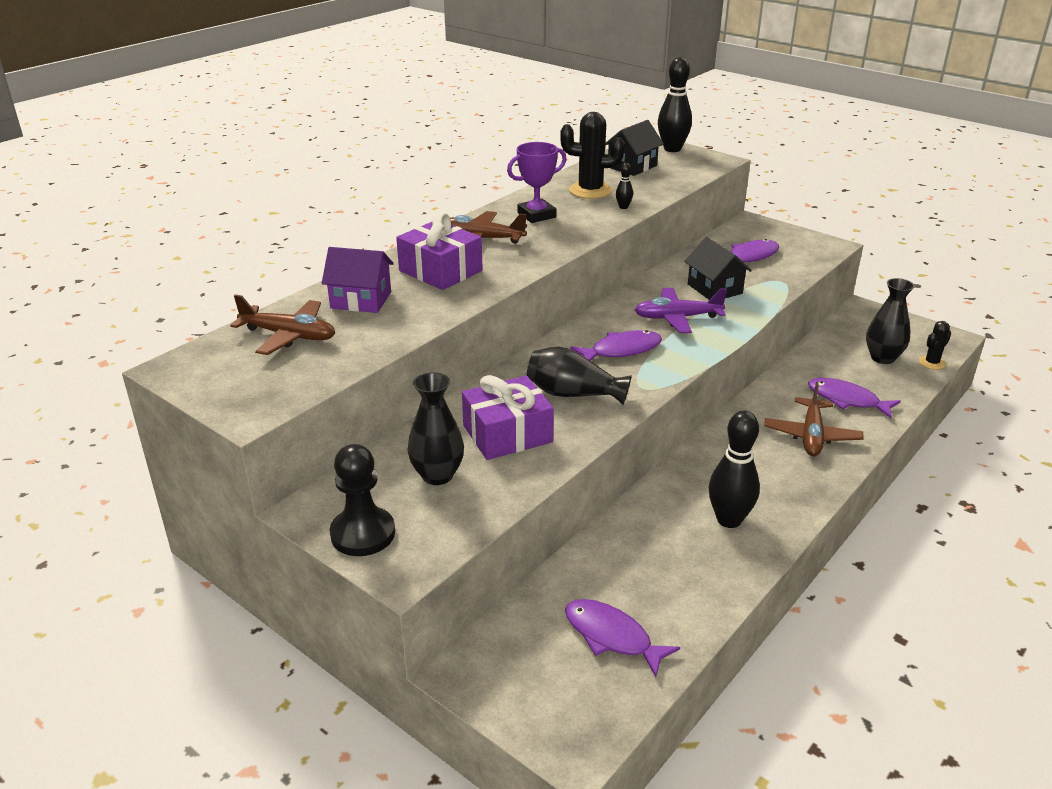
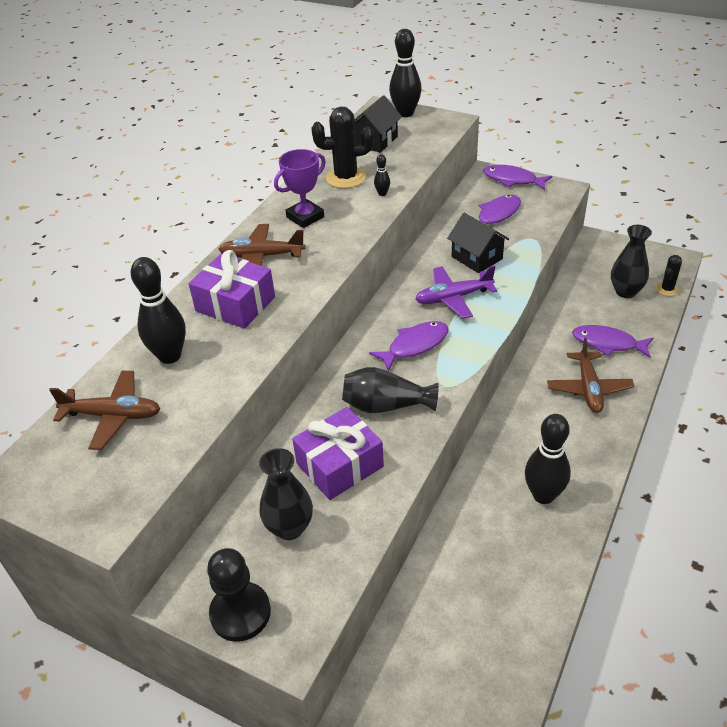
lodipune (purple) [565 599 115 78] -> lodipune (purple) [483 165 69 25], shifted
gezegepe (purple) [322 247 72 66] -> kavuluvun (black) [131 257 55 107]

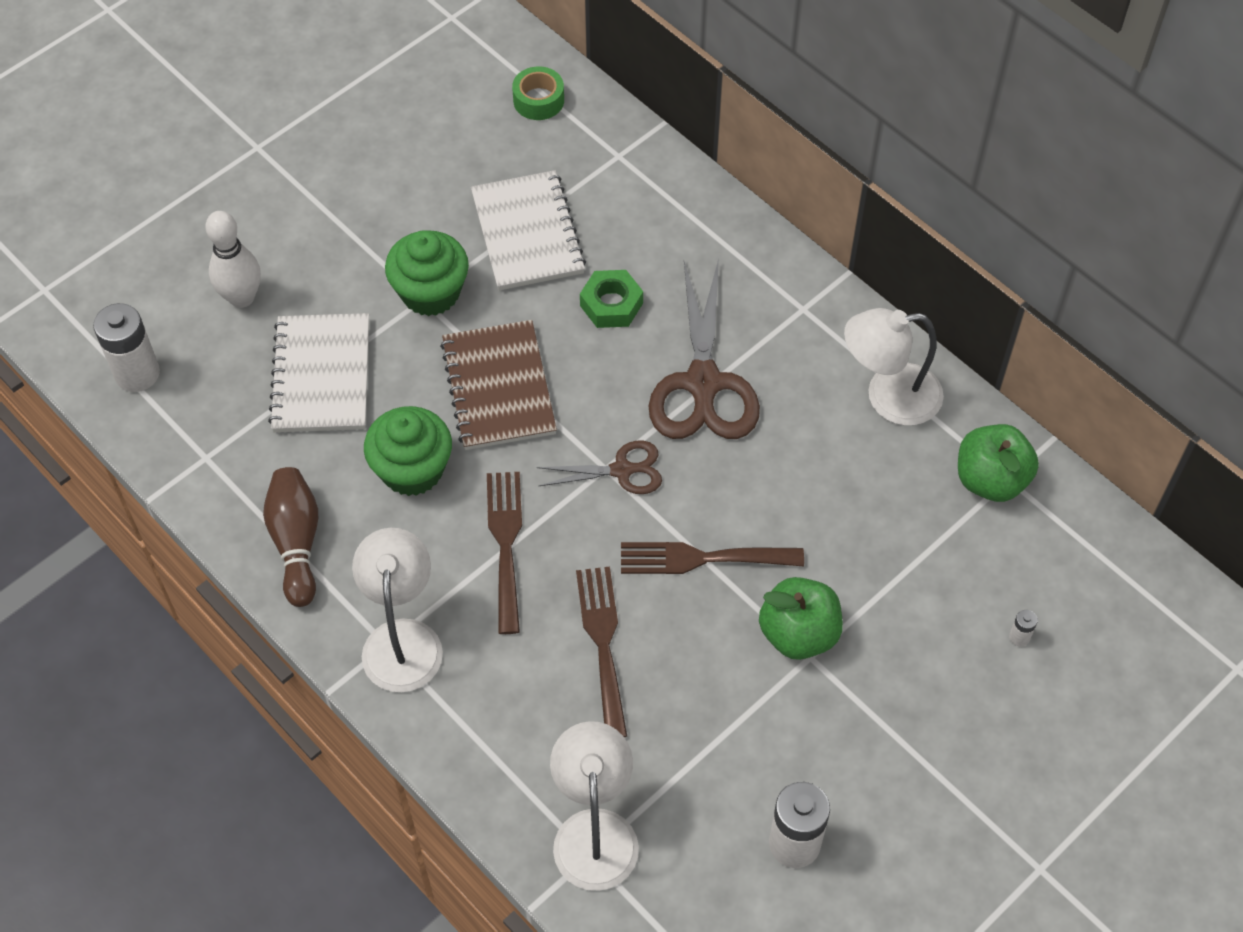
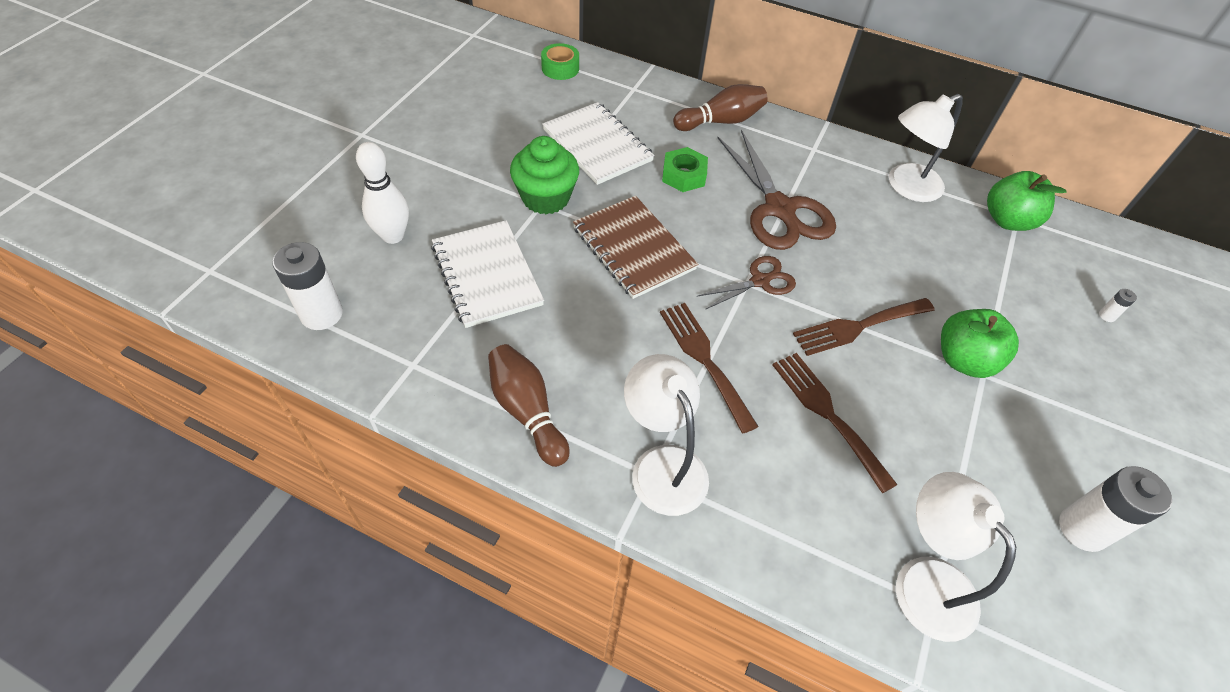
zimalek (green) [364 406 88 90] -> none
none -> kavuluvun (brown) [673 84 95 47]

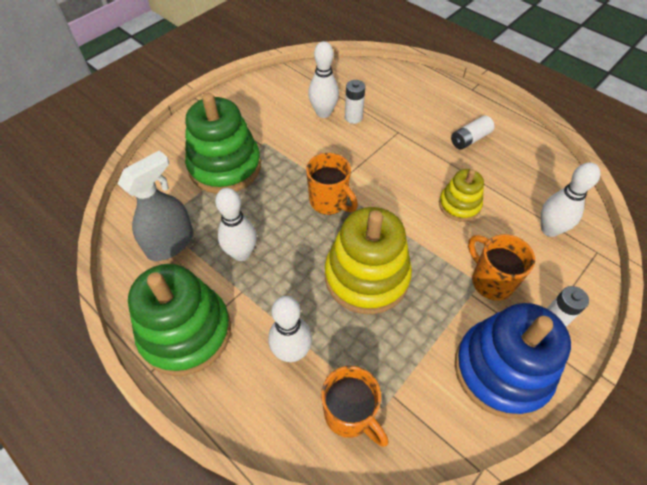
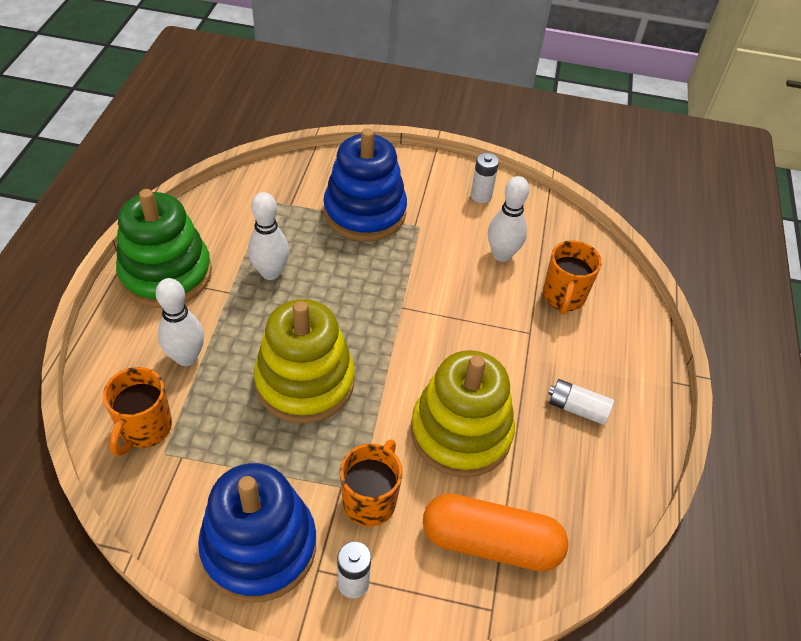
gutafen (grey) [118 150 75 111] -> none
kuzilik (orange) [306 153 52 62] -> kuzilik (orange) [543 240 59 75], shifted
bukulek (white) [345 80 20 44] -> bukulek (white) [471 153 28 50], shifted
kavuluvun (white) [541 162 59 75] -> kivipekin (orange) [423 493 145 79]
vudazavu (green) [185 93 76 101] -> vudazavu (blue) [324 128 83 113]
vudazavu (yellow) [439 169 45 53] -> vudazavu (yellow) [411 350 104 128], x1.84

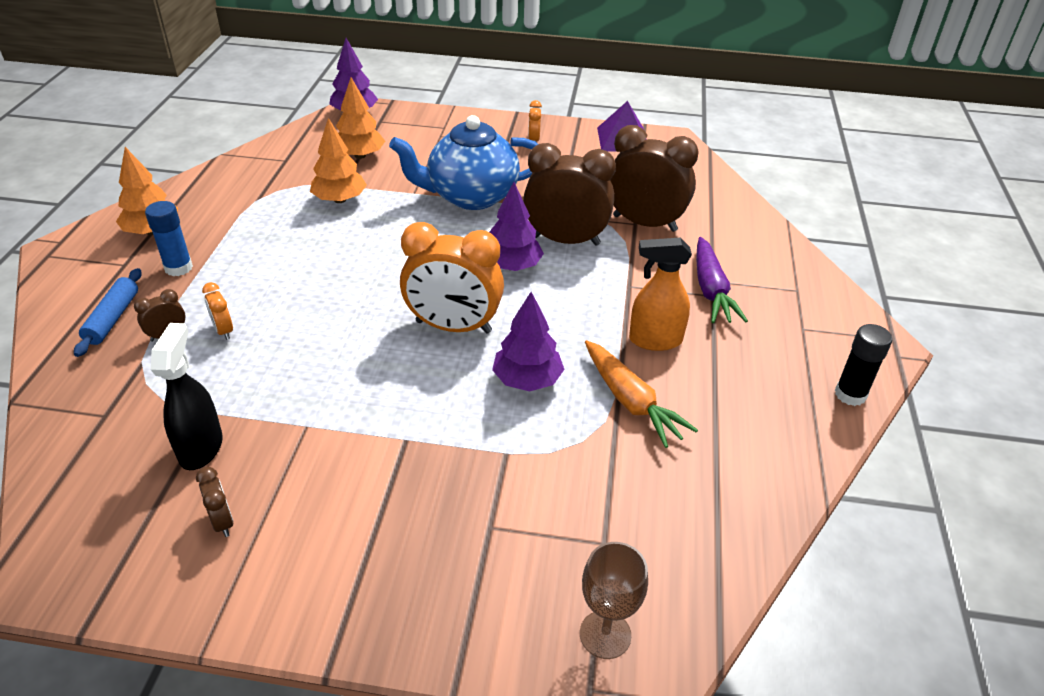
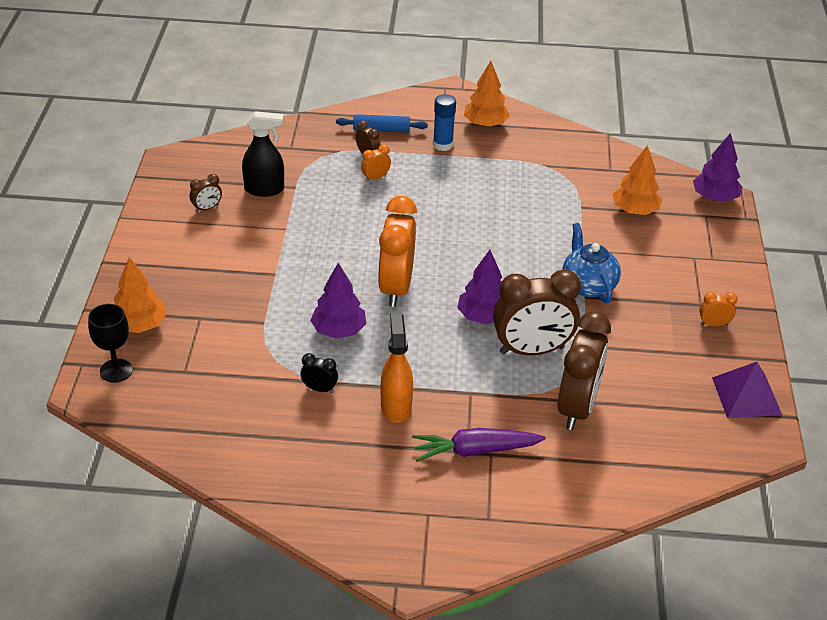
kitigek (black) [835 324 57 82] -> none
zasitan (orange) [310 118 57 85] -> zasitan (orange) [114 257 52 76], shifted
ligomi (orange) [585 340 113 108] -> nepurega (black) [300 353 38 40]
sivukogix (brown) [580 542 68 117] -> sivukogix (black) [88 304 45 79]
nepurega (brown) [523 143 93 103] -> nepurega (brown) [493 269 88 87], 75 degrees clockwise
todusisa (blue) [389 115 149 95] -> todusisa (blue) [563 223 58 80], x0.66

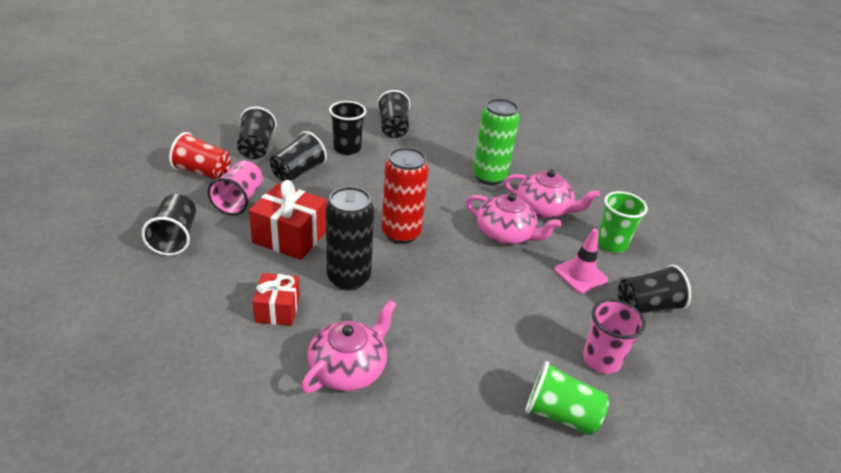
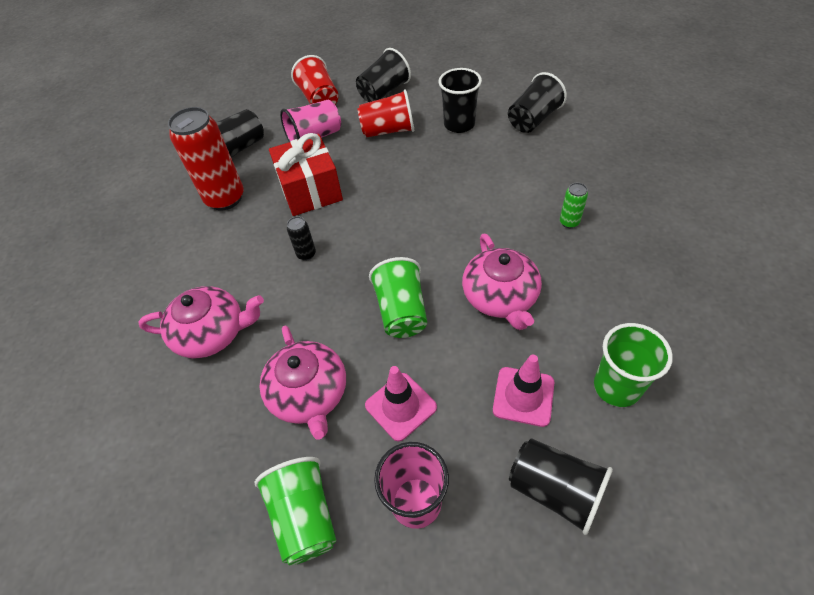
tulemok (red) [252 273 48 53] -> none
none -> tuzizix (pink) [365 366 72 76]
none -> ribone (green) [369 257 58 81]
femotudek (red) [381 147 47 97] -> femotudek (red) [168 107 76 103], shifted
todusisa (pink) [504 169 96 49] -> todusisa (pink) [259 326 87 114], shifted
ribone (black) [270 131 57 50] -> ribone (red) [358 89 56 48]
femotudek (black) [326 186 48 104] -> femotudek (black) [287 216 29 45], x0.44
femotudek (green) [473 98 47 87] -> femotudek (green) [560 183 28 45], x0.44

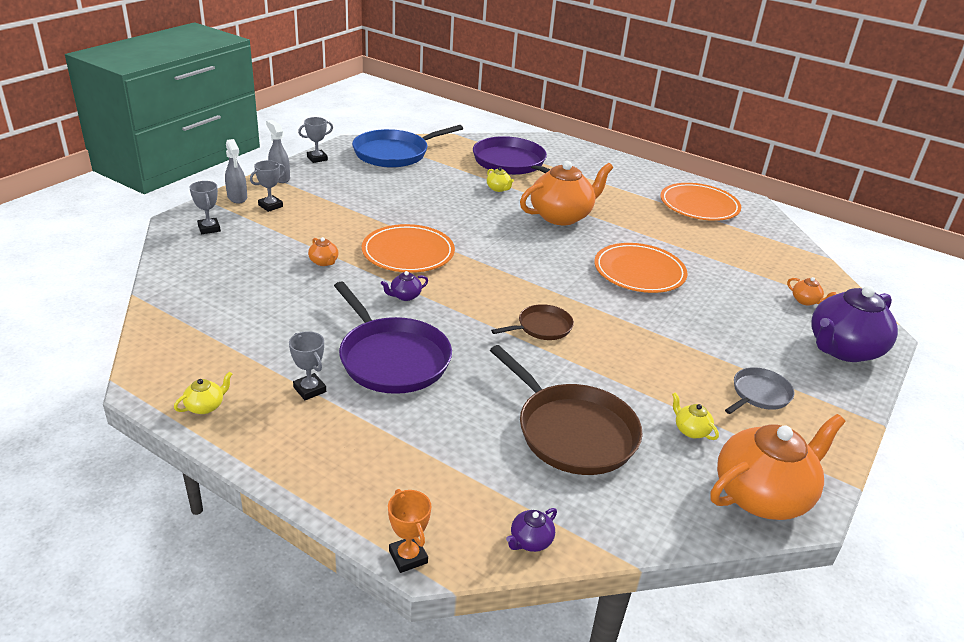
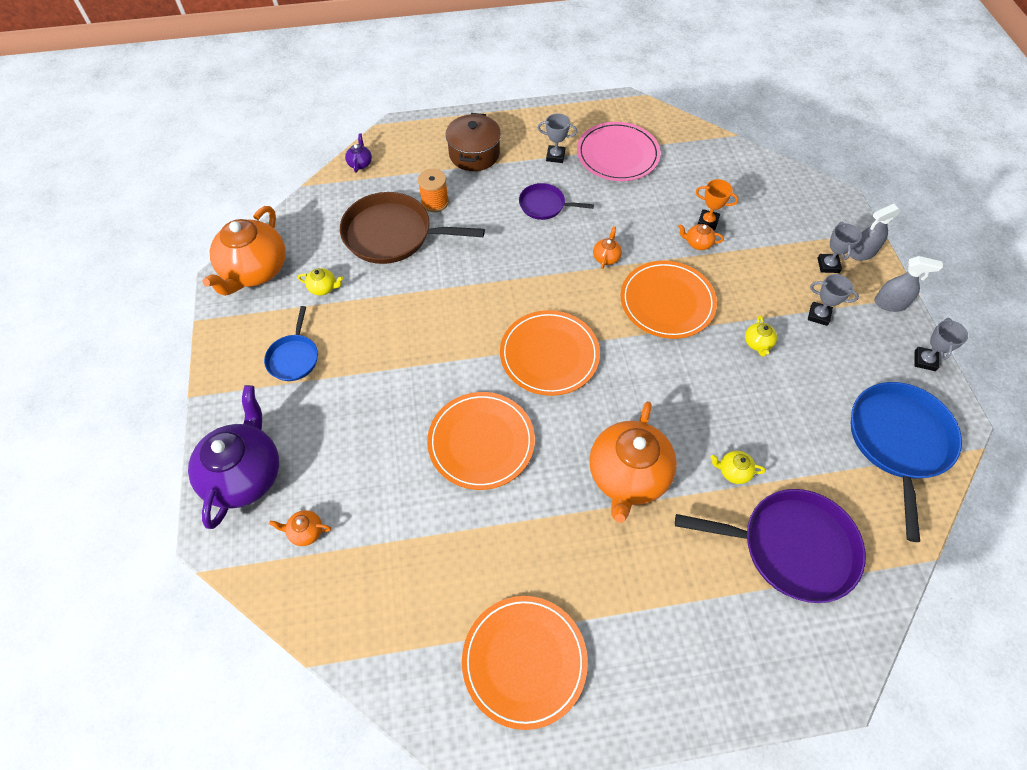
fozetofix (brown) [491 304 83 36] -> none
none -> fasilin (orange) [418 169 31 43]
none -> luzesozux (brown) [445 113 56 58]
none -> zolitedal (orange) [500 310 100 86]
none -> zolitedal (pink) [577 122 84 59]
todusisa (yellow) [174 372 58 42] -> todusisa (yellow) [745 315 32 42], shifted
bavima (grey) [190 181 31 53] -> bavima (grey) [808 274 51 52], shifted
bavima (orange) [388 489 43 84] -> bavima (orange) [696 179 42 52], shifted
todusisa (purple) [381 271 47 30] -> todusisa (orange) [593 226 29 43]
fozetofix (grey) [725 367 70 47] -> fozetofix (blue) [264 306 54 75]
gutafen (grey) [225 139 22 65] -> gutafen (grey) [850 204 51 57], 45 degrees counterclockwise
fozetofix (purple) [334 282 118 112] -> fozetofix (purple) [519 183 75 37], x0.53

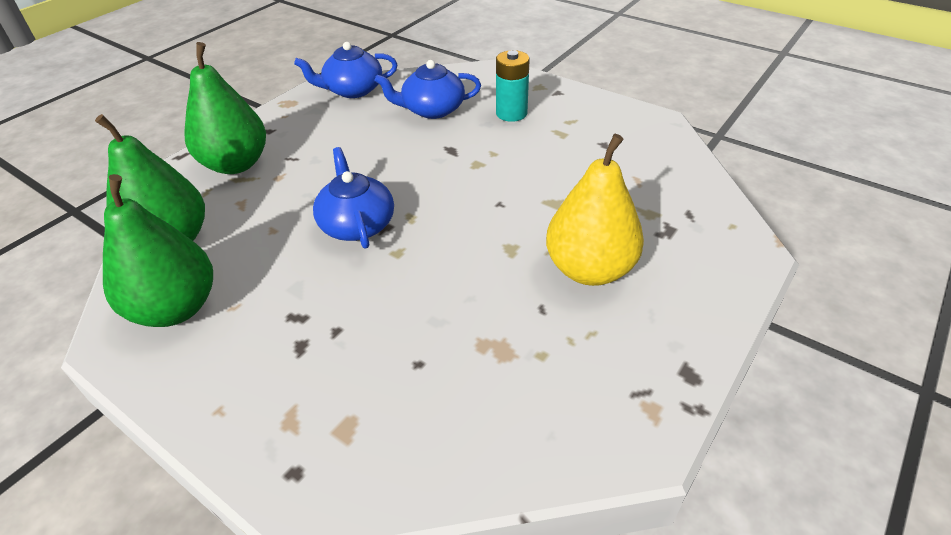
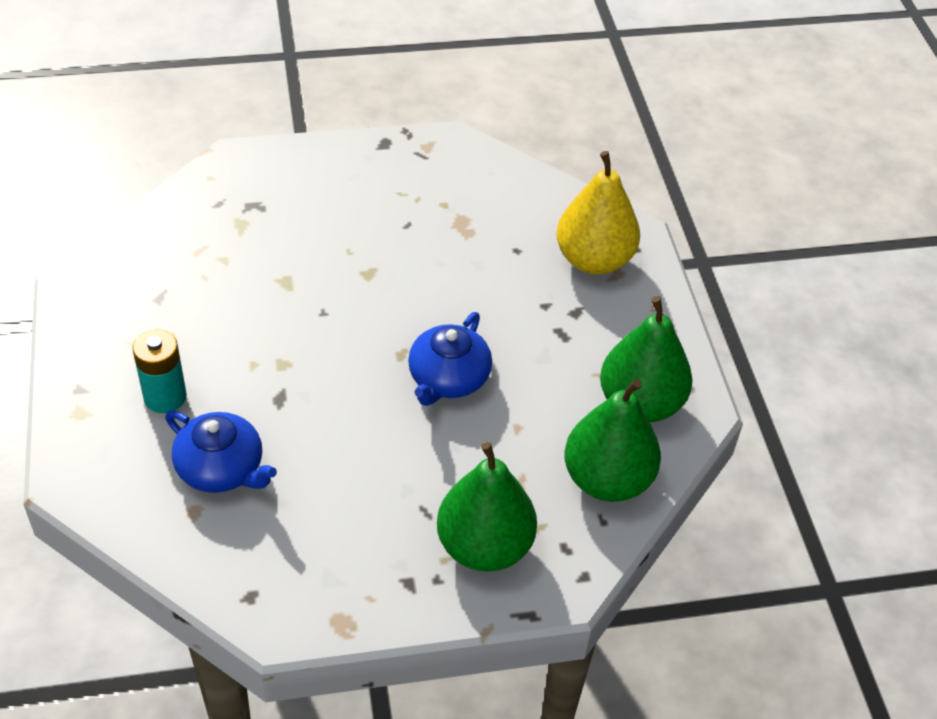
todusisa (blue) [294 42 103 56] -> none
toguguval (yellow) [546 134 98 152] -> toguguval (yellow) [557 151 83 124], shifted

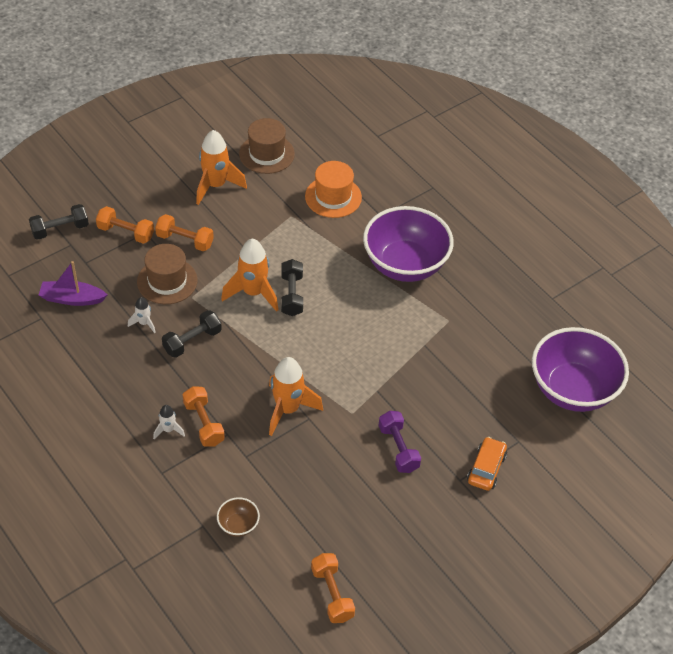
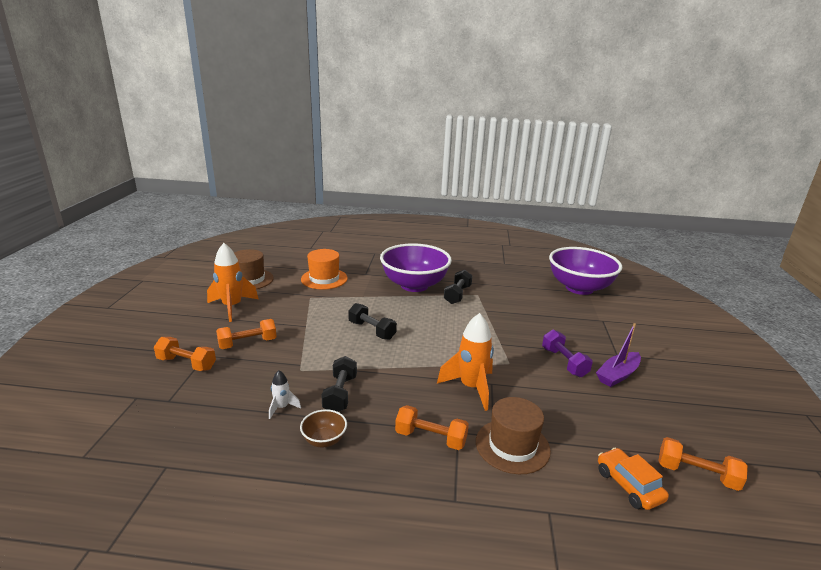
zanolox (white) [153 405 32 34] -> none
zanolox (orange) [221 239 57 73] -> none
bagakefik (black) [29 204 60 36] -> bagakefik (black) [444 270 29 34], shifted
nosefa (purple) [39 261 68 45] -> nosefa (purple) [596 323 45 64], shifted
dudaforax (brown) [137 244 61 60] -> dudaforax (brown) [476 397 75 77], shifted
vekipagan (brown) [217 497 43 40] -> vekipagan (brown) [300 409 47 39], shifted
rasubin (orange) [467 437 40 54] -> rasubin (orange) [598 448 71 62], shifted
bagakefik (orange) [96 206 58 38] -> bagakefik (orange) [154 337 62 34], 45 degrees clockwise
bagakefik (purple) [379 411 42 62] -> bagakefik (purple) [542 329 51 48], 45 degrees clockwise

